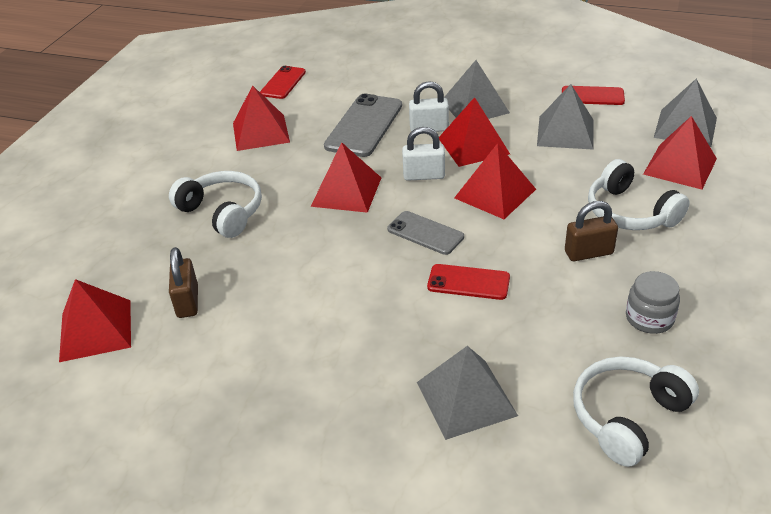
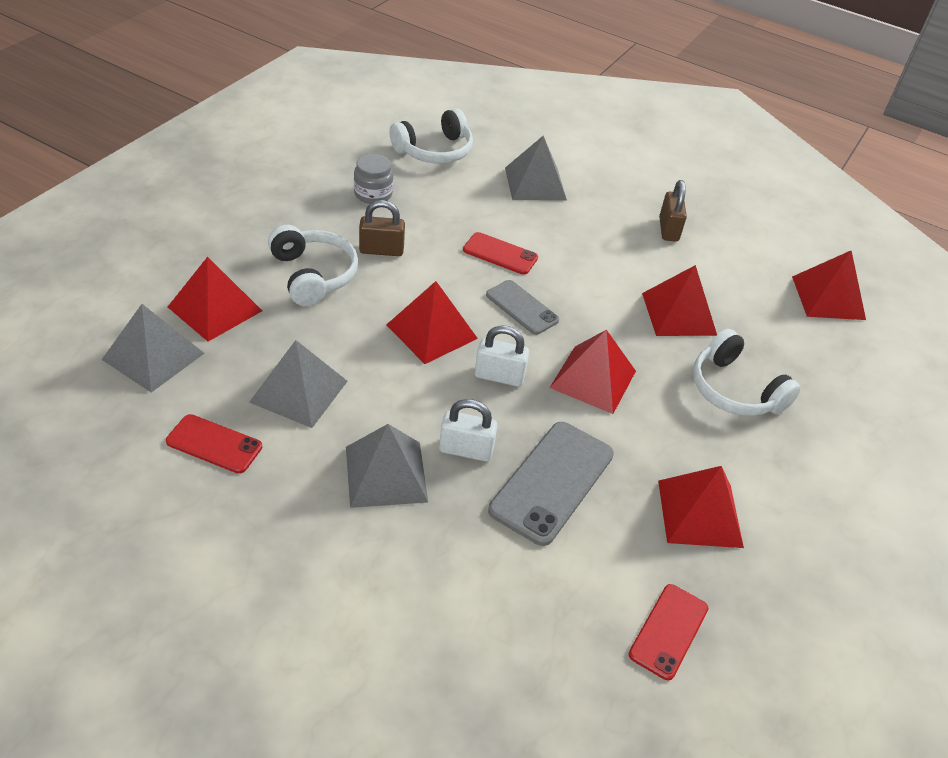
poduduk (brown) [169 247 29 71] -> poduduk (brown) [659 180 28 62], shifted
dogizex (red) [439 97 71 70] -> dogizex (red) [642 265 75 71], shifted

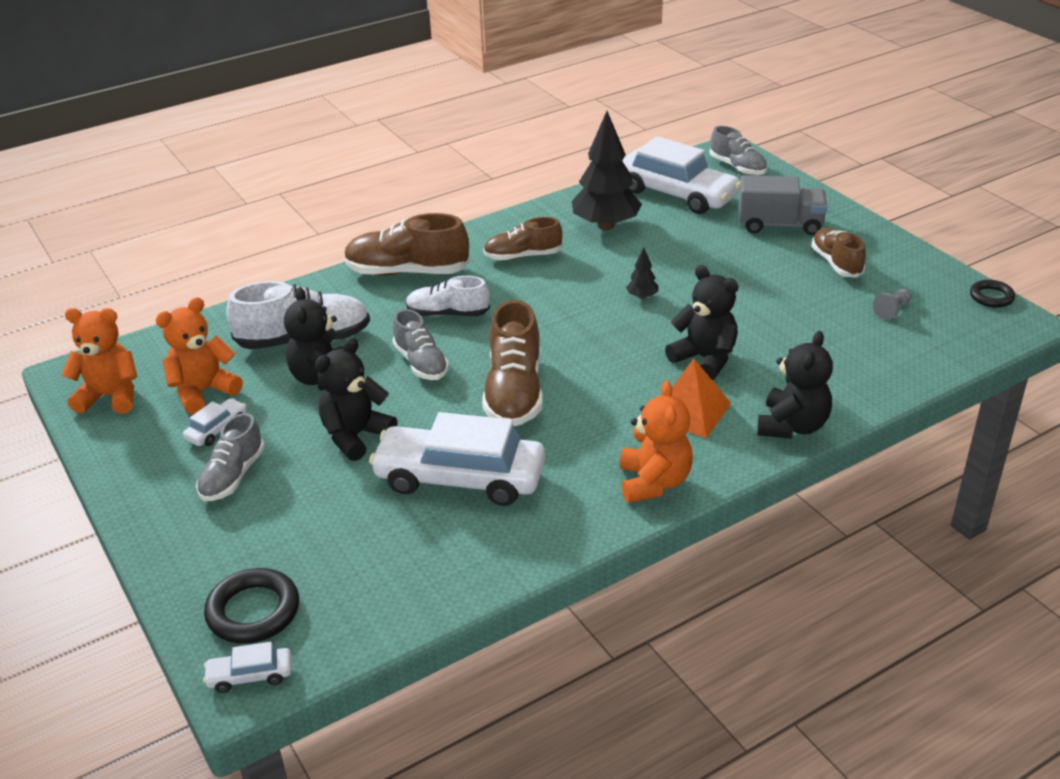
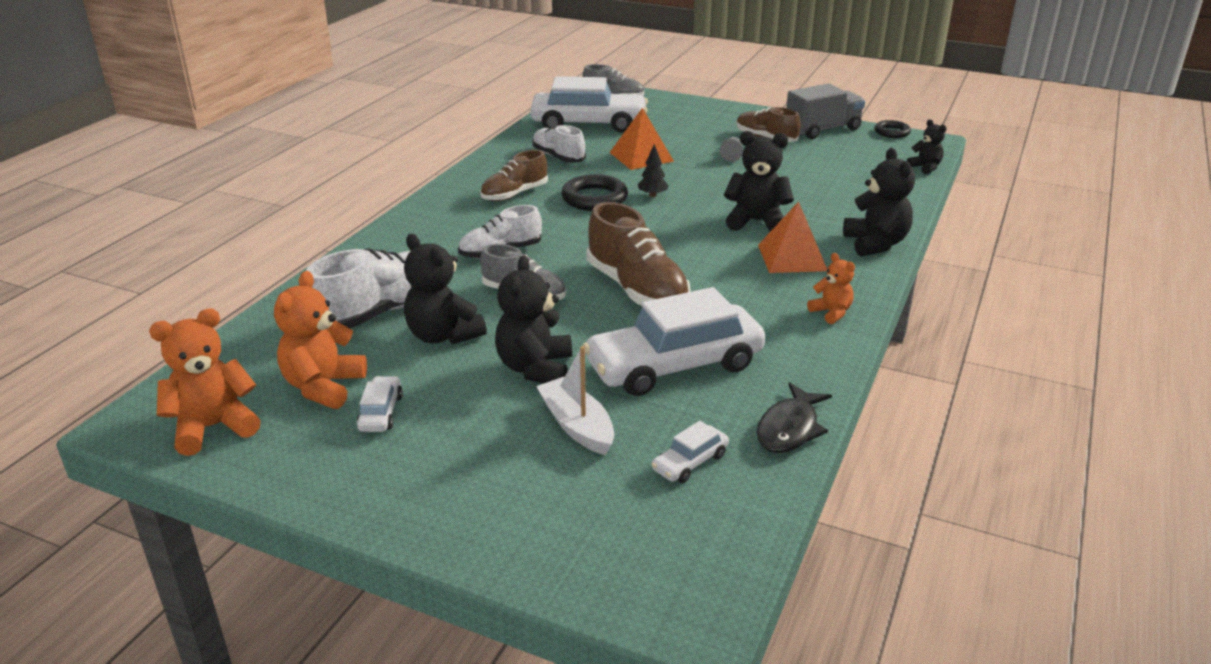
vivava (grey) [196 413 69 88] -> none
vivava (brown) [344 213 126 63] -> none
none -> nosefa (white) [536 346 78 109]
none -> dogizex (orange) [609 108 65 62]
none -> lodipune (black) [757 382 75 71]
none -> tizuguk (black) [907 120 40 54]
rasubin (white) [203 642 89 51] -> rasubin (white) [651 421 78 62], shifted
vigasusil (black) [204 568 95 76] -> vigasusil (black) [561 174 67 37], shifted
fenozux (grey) [739 175 89 60] -> fenozux (grey) [786 83 79 56], shifted
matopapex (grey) [873 289 39 31] -> matopapex (grey) [720 137 23 25], shifted
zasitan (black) [572 111 70 119] -> vivava (white) [532 125 54 38]
tizuguk (orange) [620 381 73 122] -> tizuguk (orange) [807 253 48 71], x0.57

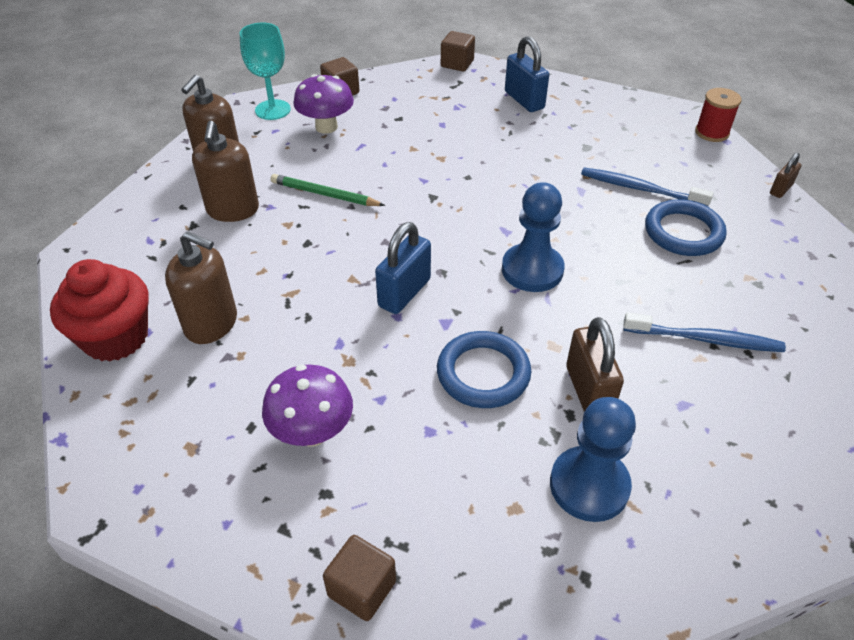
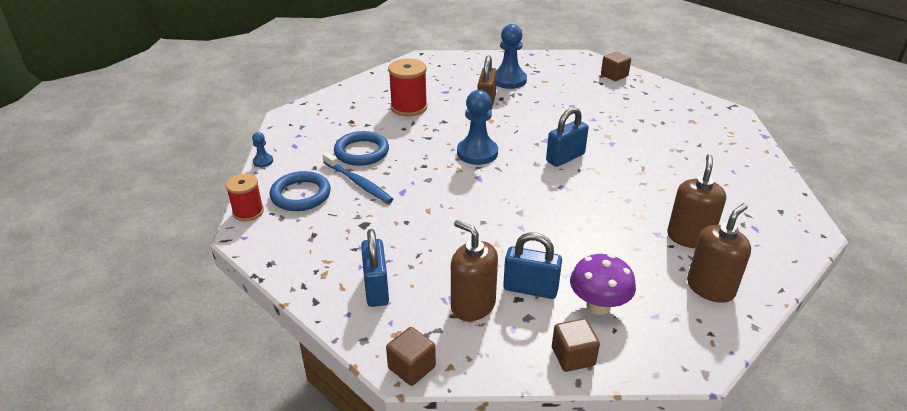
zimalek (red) [50 259 99 103] -> none
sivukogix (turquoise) [240 23 51 97] -> none
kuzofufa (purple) [262 365 91 81] -> none
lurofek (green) [271 174 114 32] -> none
none -> poduduk (blue) [503 232 59 67]
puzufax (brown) [165 231 72 113] -> puzufax (brown) [451 220 47 101], shifted
vigasusil (blue) [437 331 94 77] -> vigasusil (blue) [270 171 61 40], shifted
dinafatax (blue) [623 312 163 40] -> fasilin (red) [388 59 40 57]
poduduk (brown) [770 153 31 45] -> matopapex (blue) [252 132 21 35]

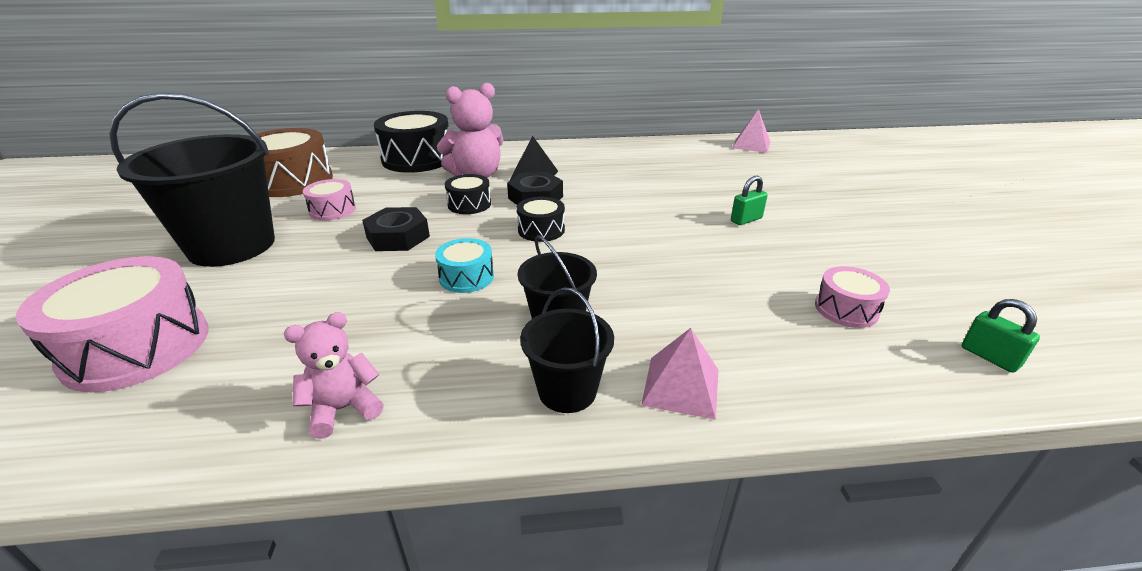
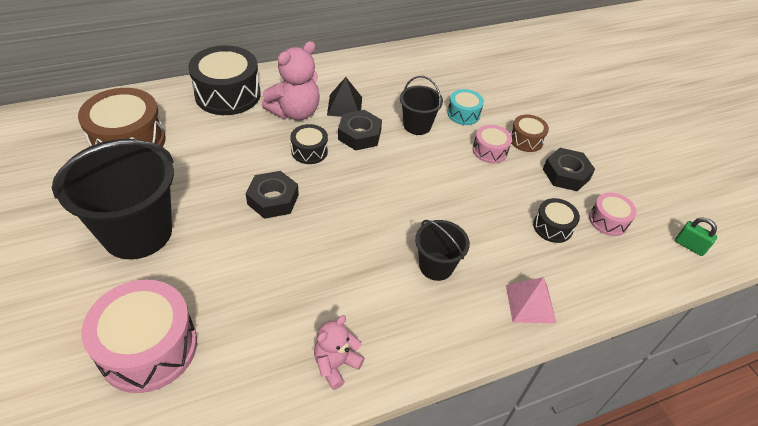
dogizex (pink) [732 109 38 44] -> none
none -> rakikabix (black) [543 148 52 43]
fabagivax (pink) [303 179 53 41] -> fabagivax (pink) [473 125 39 38], shifted
fabagivax (turquoise) [435 238 59 55] -> fabagivax (turquoise) [447 89 37 36], shifted
fabagivax (black) [517 197 48 45] -> fabagivax (black) [533 198 47 45], shifted
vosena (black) [520 287 94 126] -> vosena (black) [400 76 43 59], shifted
poduduk (green) [731 176 37 49] -> fabagivax (brown) [510 115 39 37]

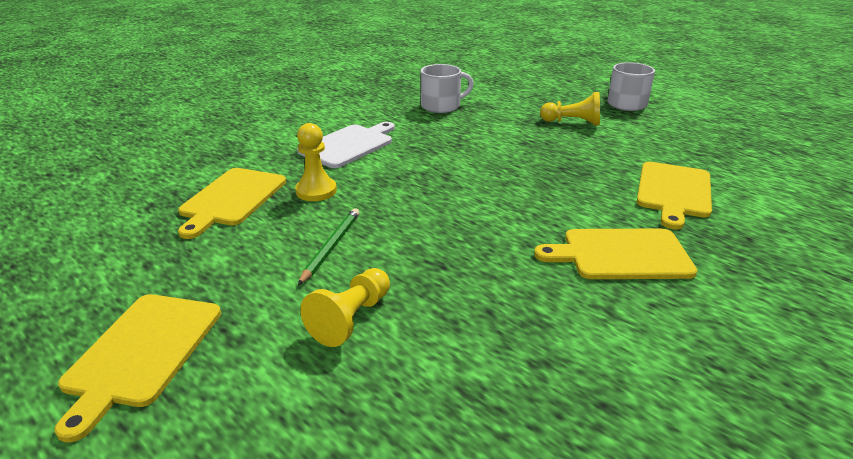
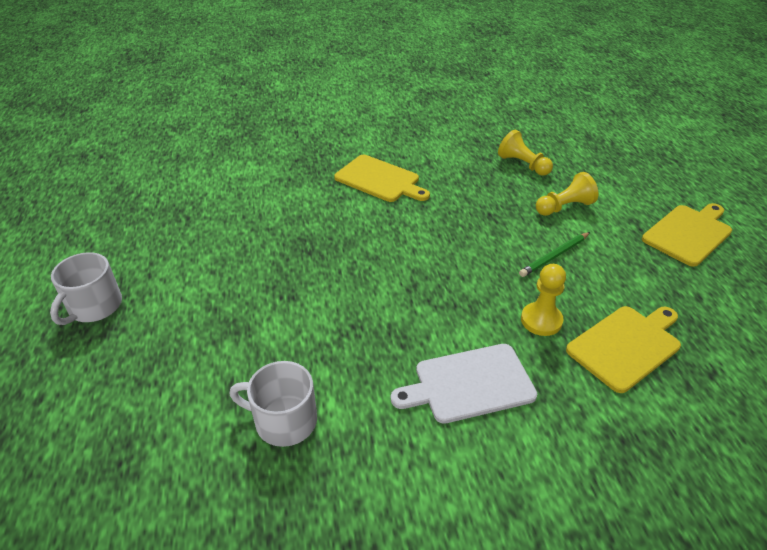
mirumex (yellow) [637 162 75 68] -> none
matopapex (yellow) [540 92 60 34] -> matopapex (yellow) [498 130 55 46], shifted

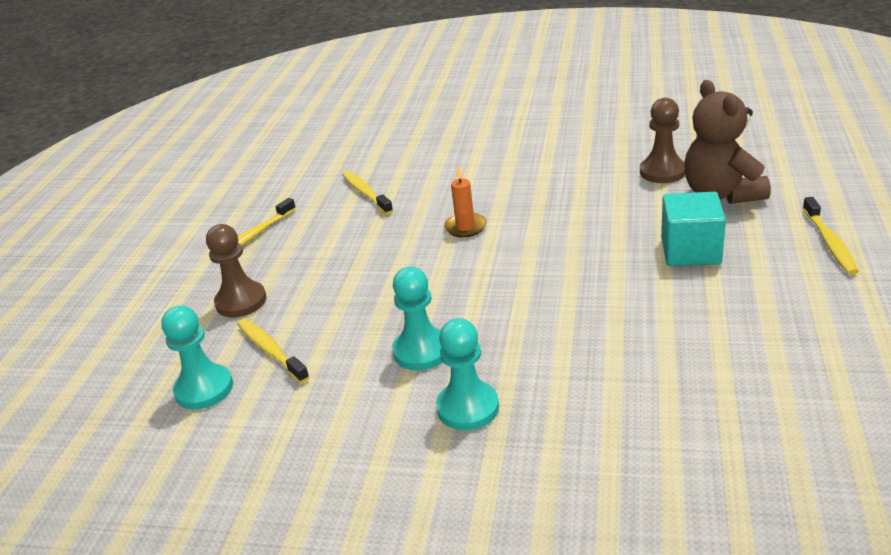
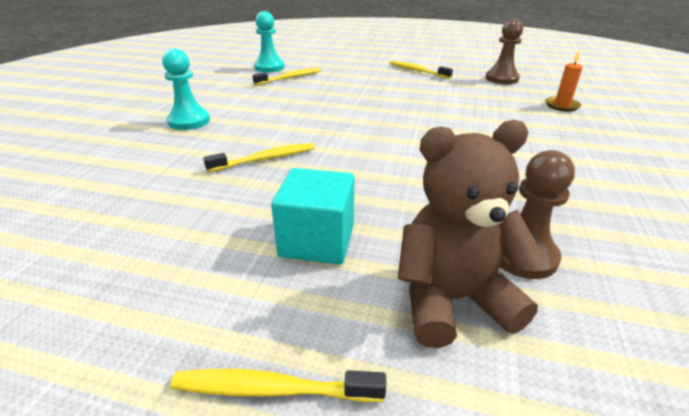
matopapex (turquoise) [392 267 50 104] -> none
matopapex (brown) [206 224 60 94] -> matopapex (brown) [486 19 37 65], shifted
dinafatax (yellow) [342 171 51 43] -> dinafatax (yellow) [203 143 111 29], shifted
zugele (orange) [444 165 43 73] -> zugele (orange) [545 49 38 63], shifted

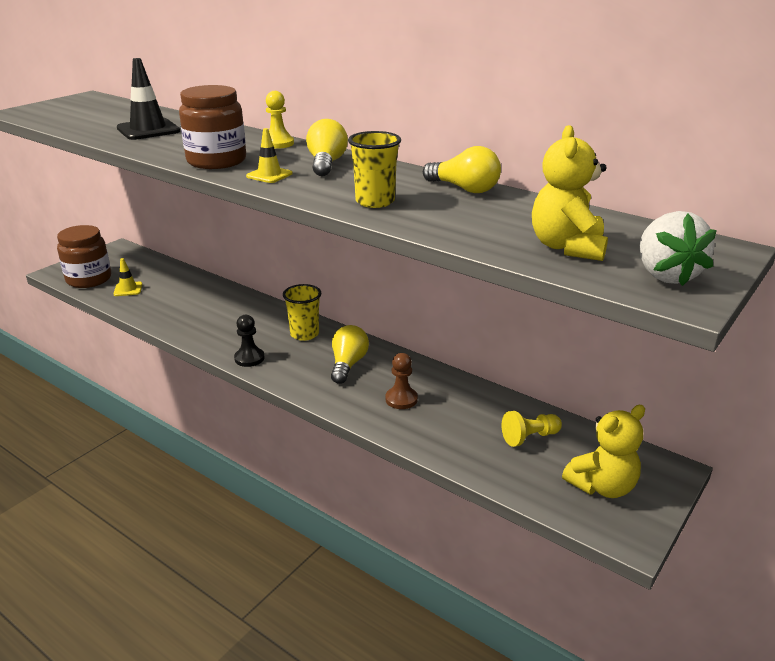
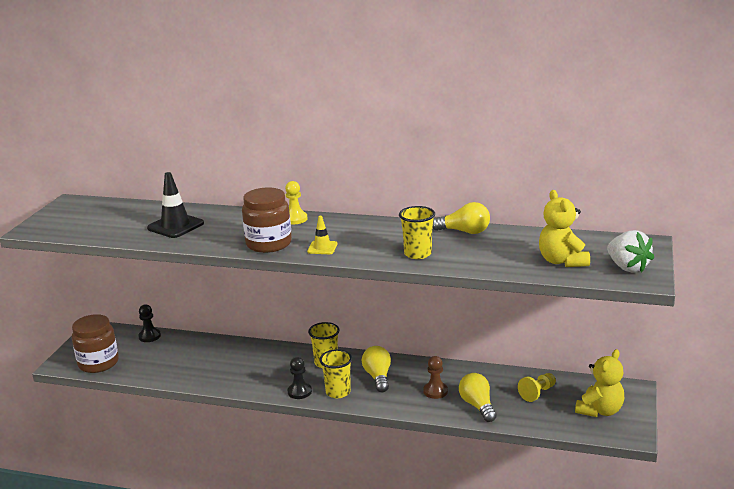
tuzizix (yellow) [114 258 28 38] -> none
none -> matopapex (black) [138 304 23 38]
none -> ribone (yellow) [319 349 33 49]
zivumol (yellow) [306 119 42 57] -> zivumol (yellow) [459 373 38 49], shifted

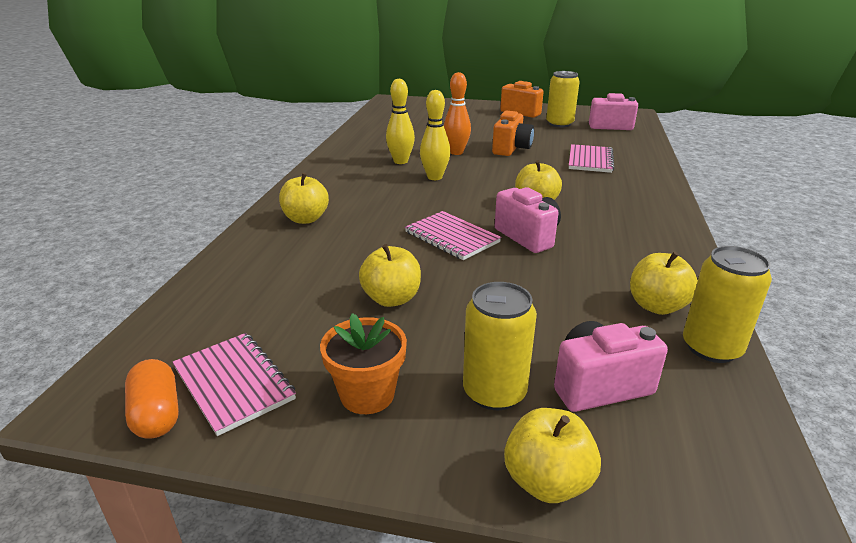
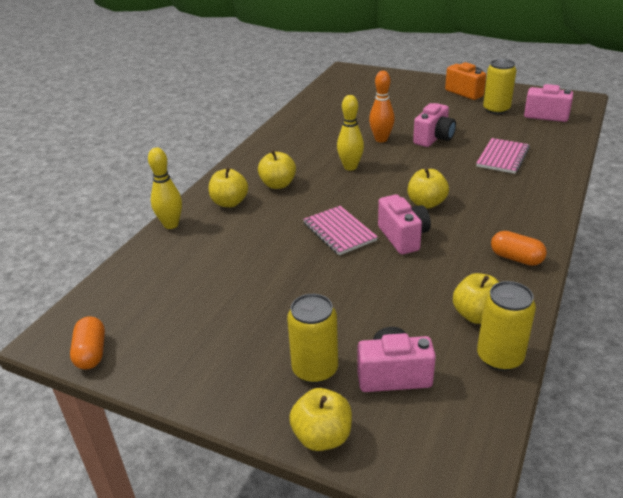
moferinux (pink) [172 333 124 103] -> none
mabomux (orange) [320 313 87 101] -> none
none -> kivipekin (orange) [491 231 56 35]
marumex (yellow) [359 244 62 63] -> marumex (yellow) [258 150 38 39], shifted
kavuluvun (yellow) [386 79 29 85] -> kavuluvun (yellow) [148 147 34 82], shifted
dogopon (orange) [492 110 42 46] -> dogopon (pink) [413 103 43 44]

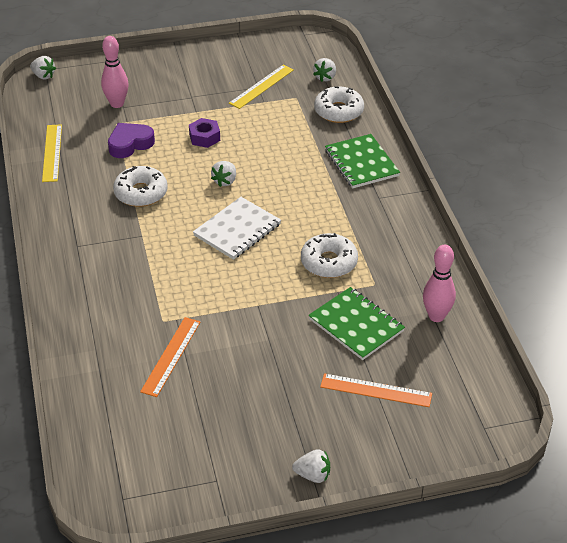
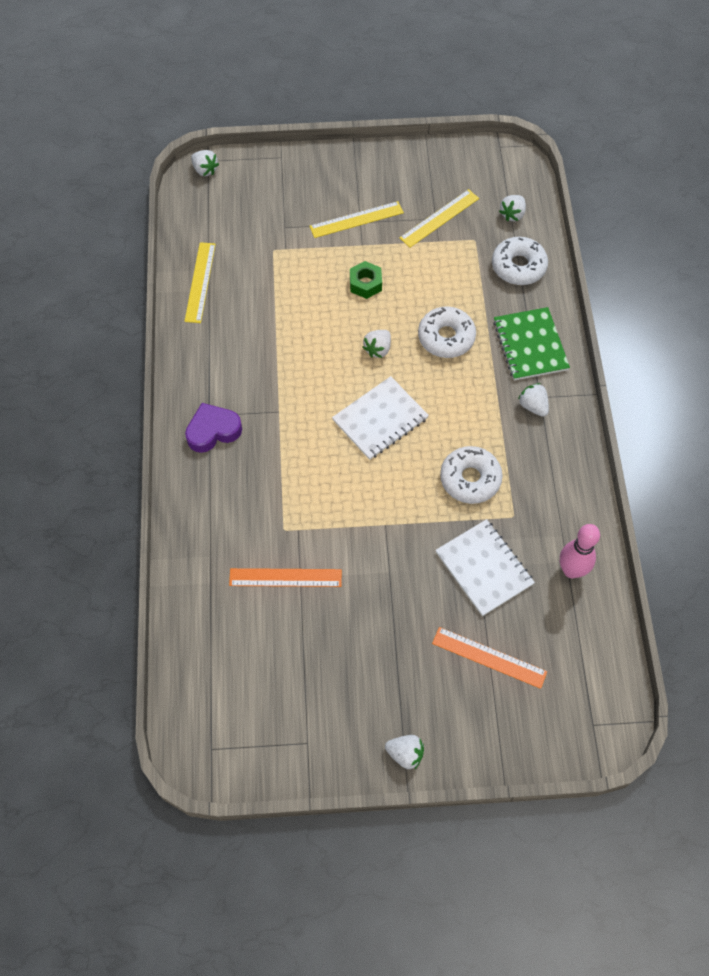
kavuluvun (pink) [101 36 28 72] -> none
none -> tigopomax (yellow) [309 201 95 37]
none -> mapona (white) [518 383 31 34]
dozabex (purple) [108 123 47 35] -> dozabex (purple) [185 403 57 50], shifted
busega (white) [113 166 55 41] -> busega (white) [418 307 58 51], shifted
rakikabix (purple) [189 118 31 30] -> rakikabix (green) [350 261 32 38]
moferinux (green) [308 287 97 73] -> moferinux (white) [436 519 99 97]
tigopomax (orange) [140 317 61 80] -> tigopomax (orange) [229 568 113 19], 60 degrees clockwise

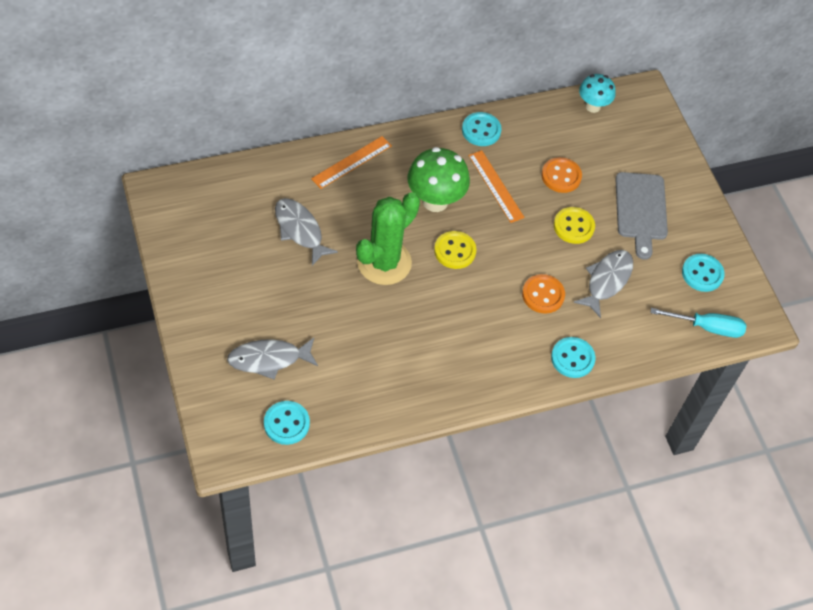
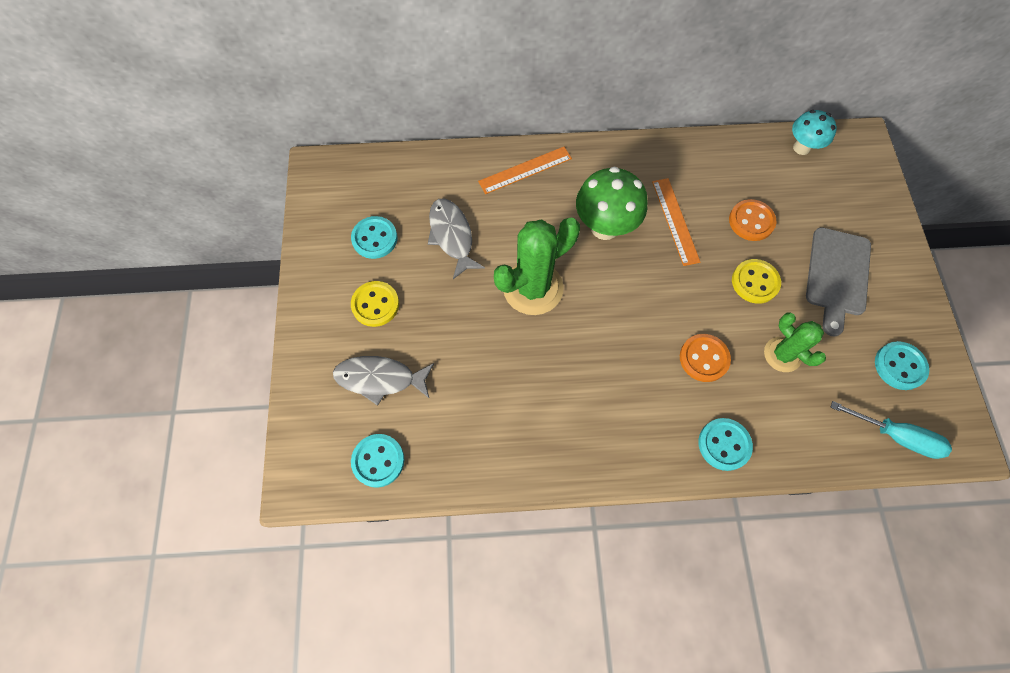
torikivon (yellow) [434 231 42 38] -> torikivon (yellow) [351 281 48 46], shifted
torikivon (turquoise) [462 112 40 34] -> torikivon (turquoise) [351 216 46 43], shifted
lodipune (grey) [573 250 60 68] -> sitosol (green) [764 313 62 59]

